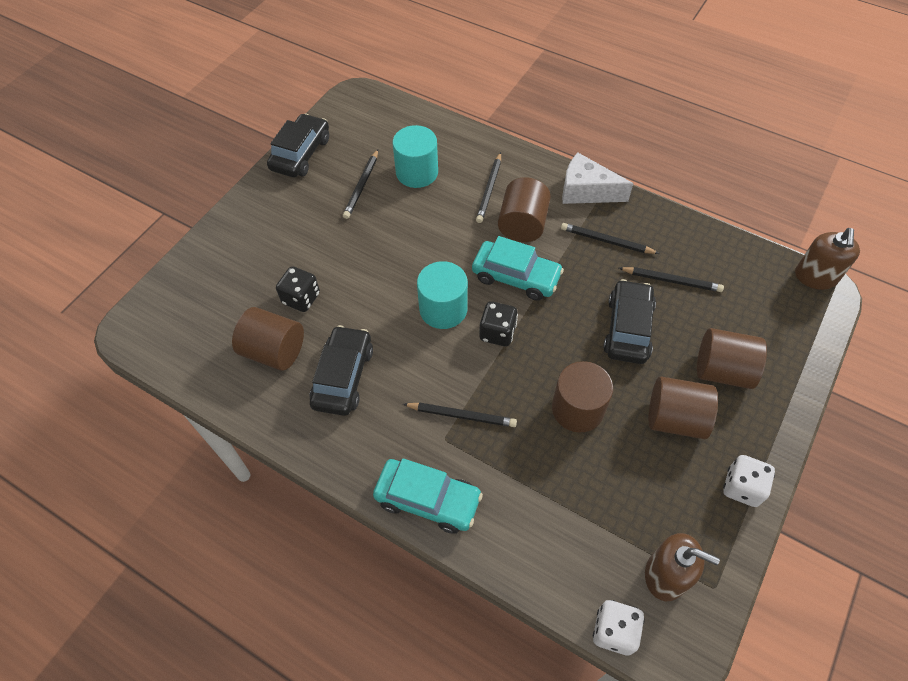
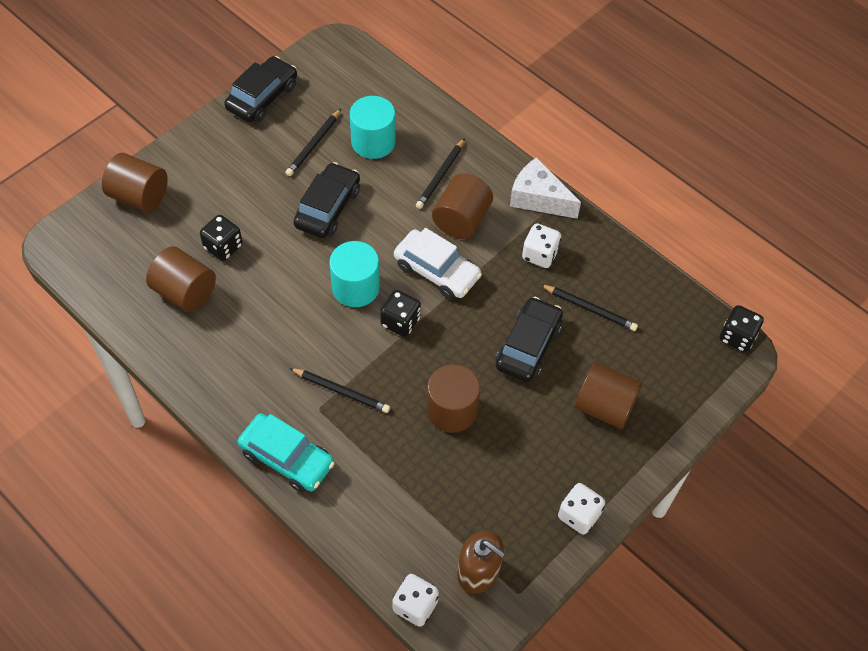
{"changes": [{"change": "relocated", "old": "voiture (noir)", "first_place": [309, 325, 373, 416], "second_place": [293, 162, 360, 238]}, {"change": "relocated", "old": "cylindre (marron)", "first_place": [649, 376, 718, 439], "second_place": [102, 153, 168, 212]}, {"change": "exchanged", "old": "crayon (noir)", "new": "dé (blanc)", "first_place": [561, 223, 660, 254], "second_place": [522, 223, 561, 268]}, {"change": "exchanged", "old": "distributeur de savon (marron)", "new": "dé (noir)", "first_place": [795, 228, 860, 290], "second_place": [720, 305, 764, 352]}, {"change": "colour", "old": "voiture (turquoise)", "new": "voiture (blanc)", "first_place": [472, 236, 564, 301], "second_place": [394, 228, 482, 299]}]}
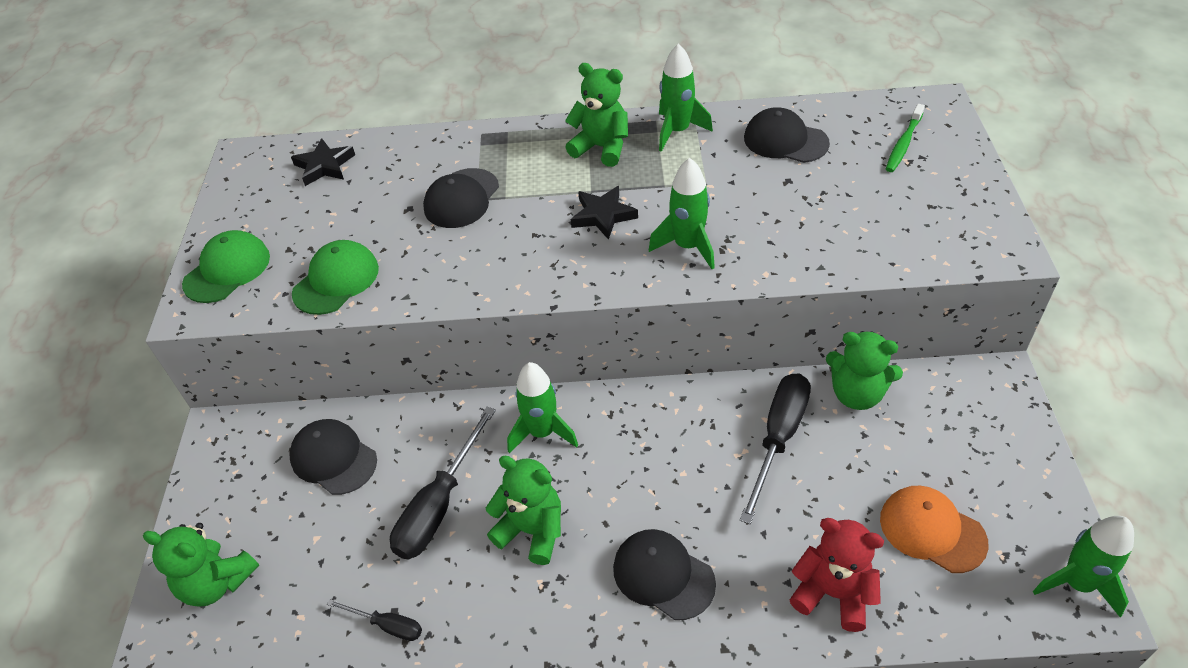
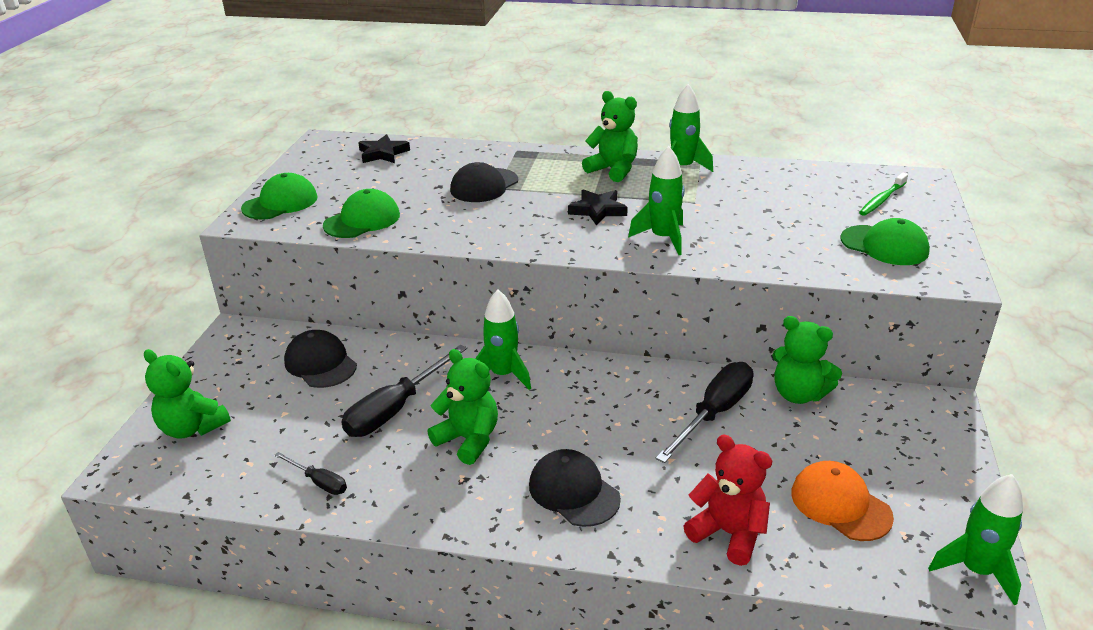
{"changes": [{"change": "missing", "old": "casquette (noir)", "first_place": [744, 107, 830, 163]}, {"change": "appeared", "new": "casquette (vert)", "second_place": [840, 218, 930, 265]}]}
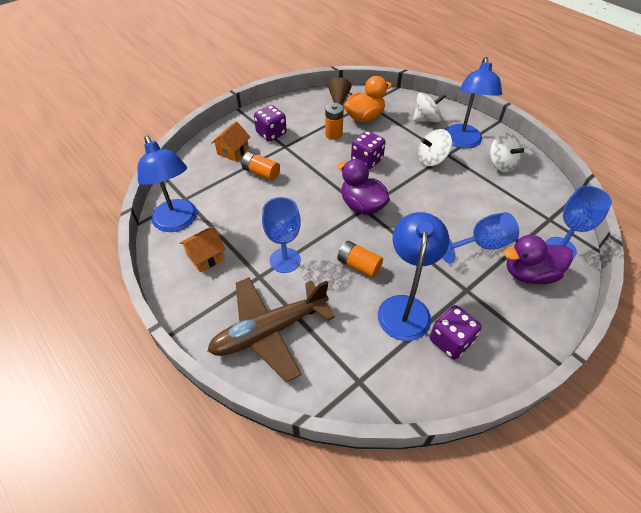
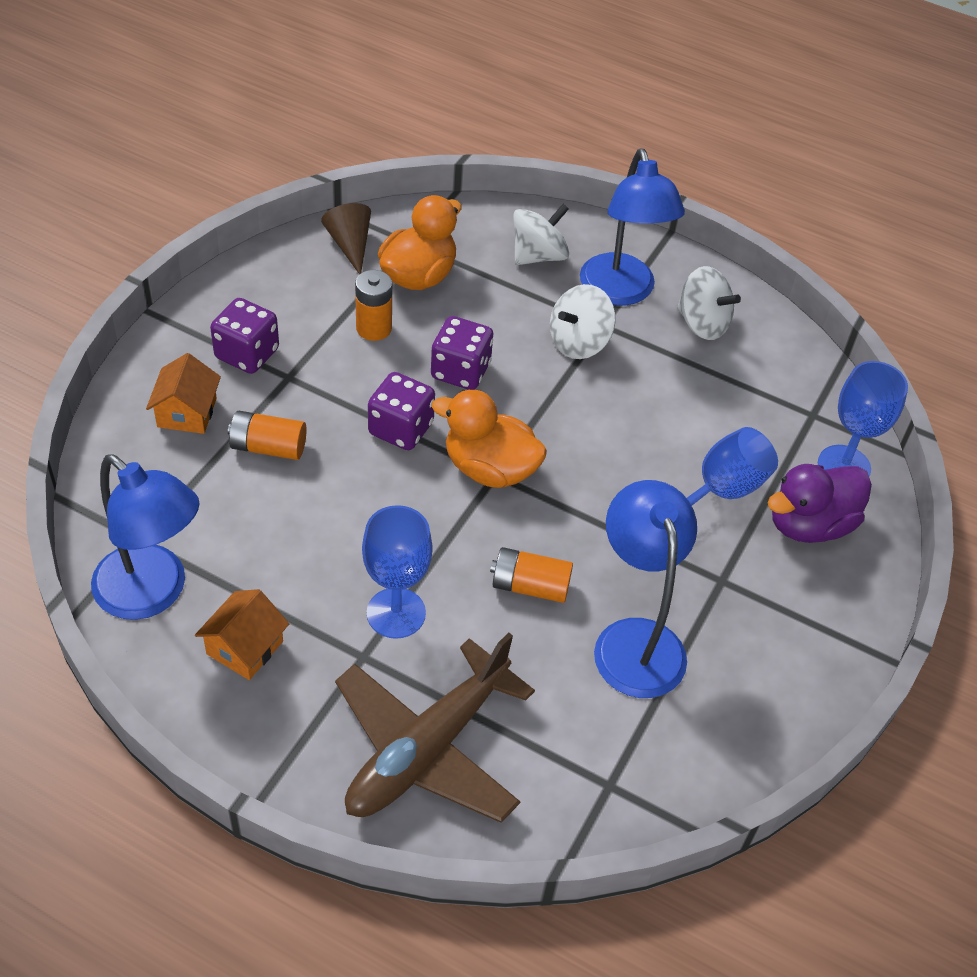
{"changes": [{"change": "relocated", "old": "dé (violet)", "first_place": [429, 305, 482, 359], "second_place": [368, 372, 435, 450]}, {"change": "colour", "old": "canard (violet)", "new": "canard (orange)", "first_place": [337, 159, 390, 215], "second_place": [431, 390, 547, 488]}]}
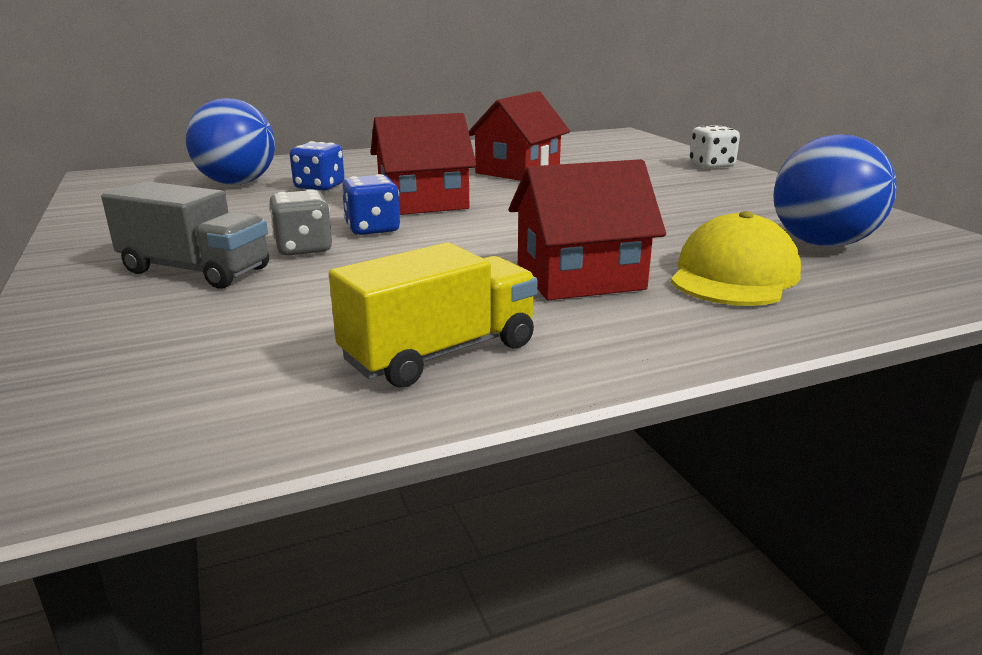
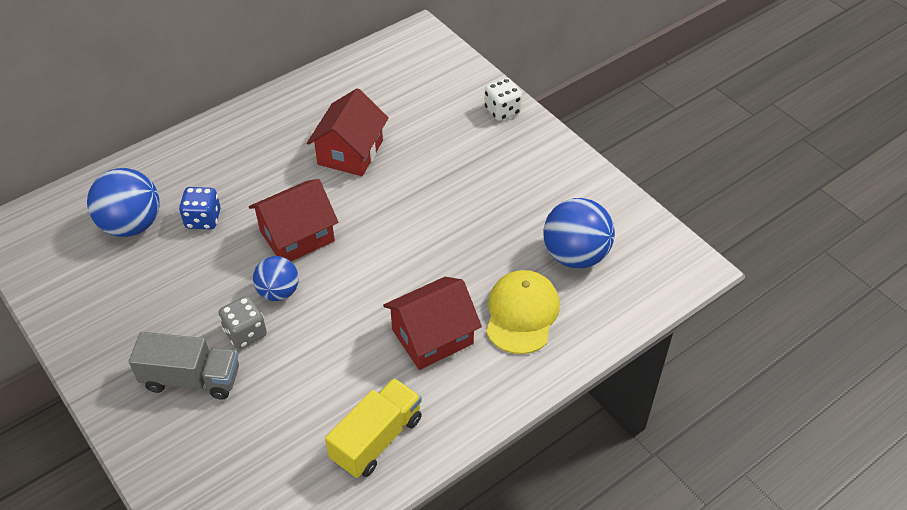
{"changes": [{"change": "exchanged", "old": "dé (bleu)", "new": "balle (bleu)", "first_place": [341, 174, 400, 235], "second_place": [253, 256, 299, 301]}]}
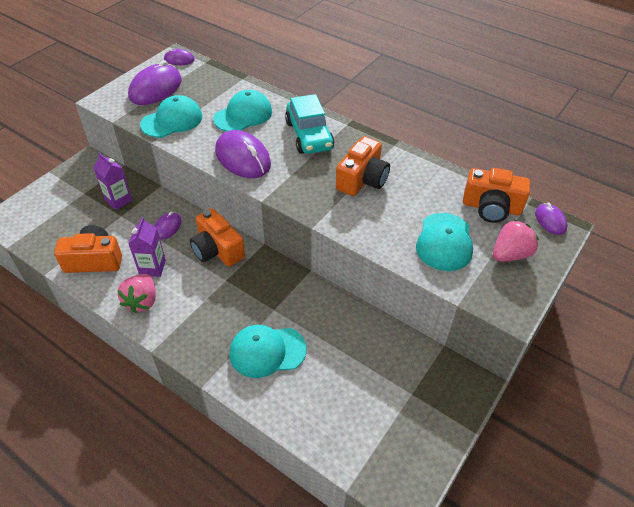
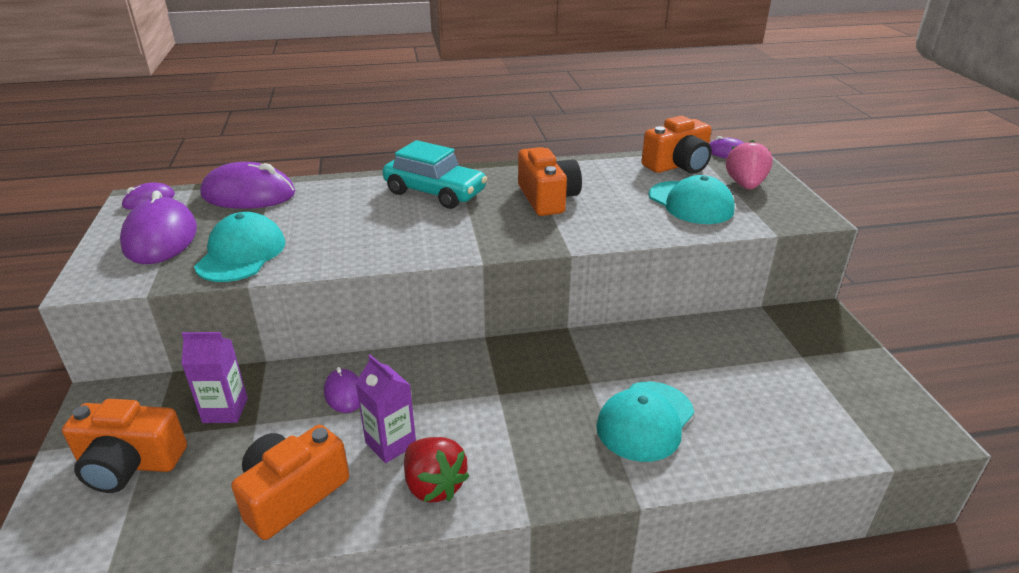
{"changes": [{"change": "missing", "old": "casquette (turquoise)", "first_place": [213, 90, 272, 132]}, {"change": "relocated", "old": "appareil photo (orange)", "first_place": [190, 209, 245, 266], "second_place": [62, 399, 187, 493]}, {"change": "relocated", "old": "souris (violet)", "first_place": [215, 130, 271, 178], "second_place": [200, 162, 295, 209]}, {"change": "colour", "old": "fraise (rose)", "new": "fraise (rouge)", "first_place": [117, 274, 156, 313], "second_place": [404, 437, 469, 503]}]}
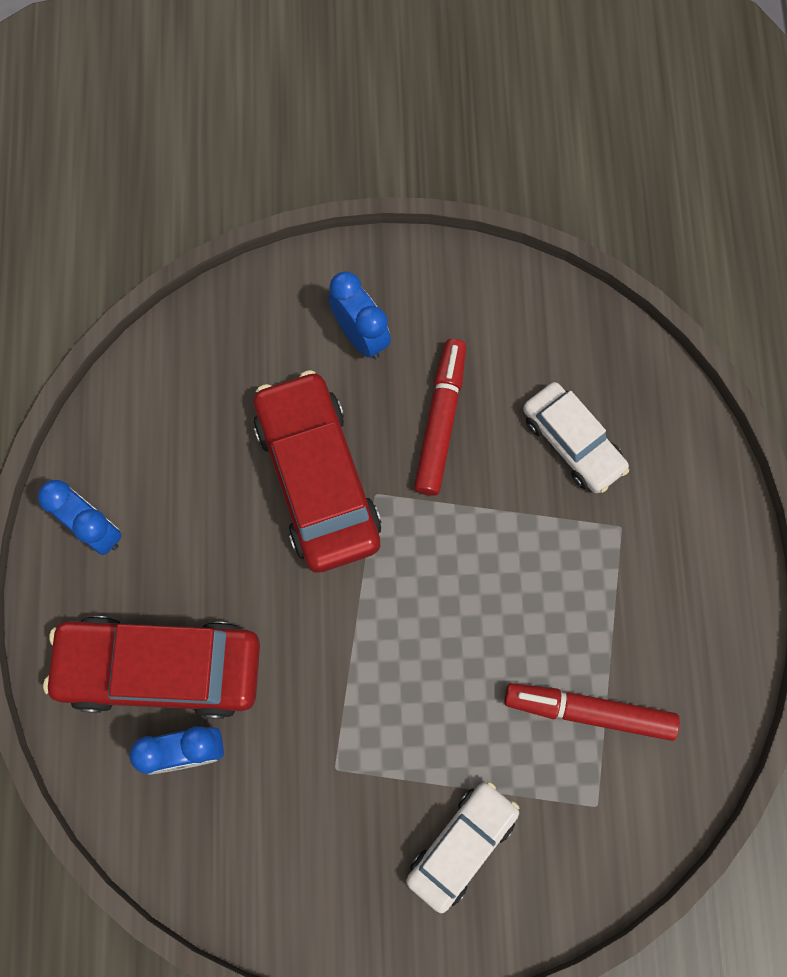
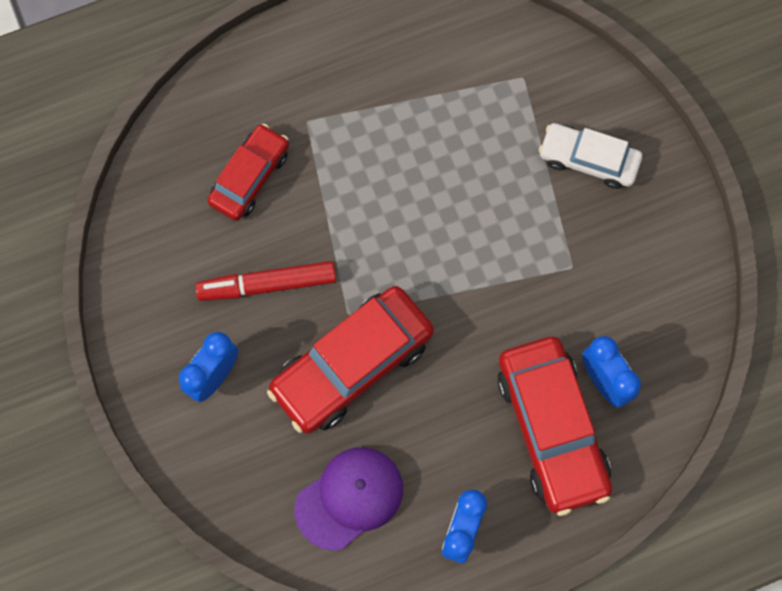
{"changes": [{"change": "missing", "old": "feutre (rouge)", "first_place": [504, 683, 680, 741]}, {"change": "appeared", "new": "casquette (violet)", "second_place": [295, 447, 403, 551]}, {"change": "colour", "old": "voiture (blanc)", "new": "voiture (rouge)", "first_place": [523, 382, 629, 493], "second_place": [207, 124, 289, 221]}]}
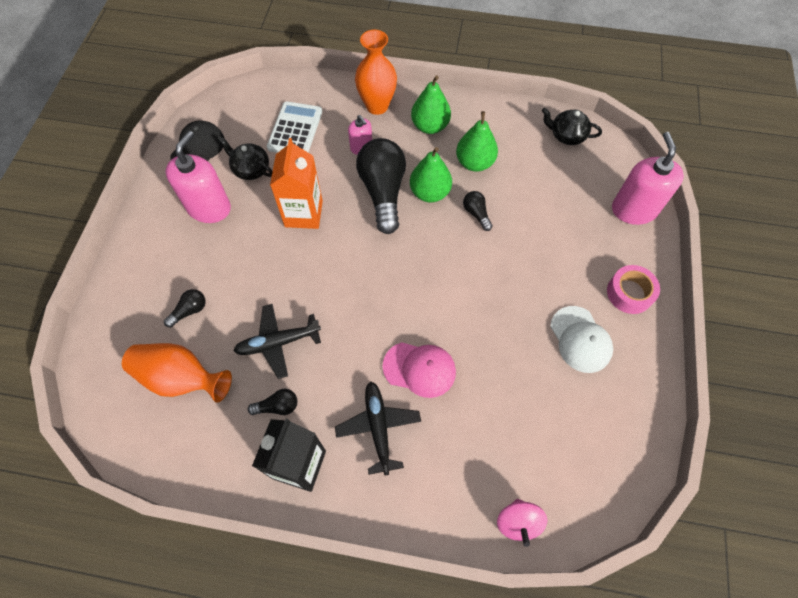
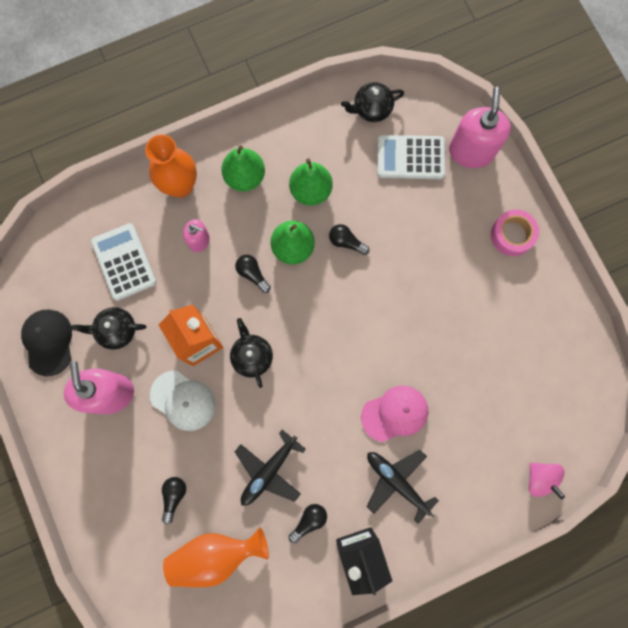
{"changes": [{"change": "appeared", "new": "théière (noir)", "second_place": [230, 318, 273, 388]}, {"change": "appeared", "new": "calculatrice (blanc)", "second_place": [377, 135, 445, 179]}, {"change": "relocated", "old": "casquette (blanc)", "first_place": [550, 306, 613, 373], "second_place": [150, 371, 215, 431]}, {"change": "spun", "old": "distributeur de savon (rose)", "first_place": [612, 132, 684, 225], "second_place": [449, 87, 511, 168], "degrees": 45}, {"change": "size", "old": "ampoule (noir)", "first_place": [356, 138, 406, 234], "second_place": [235, 255, 271, 293], "factor": 0.44}]}
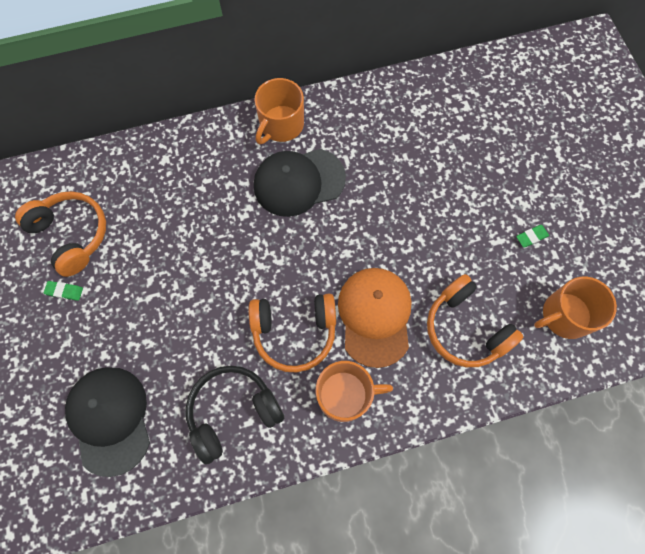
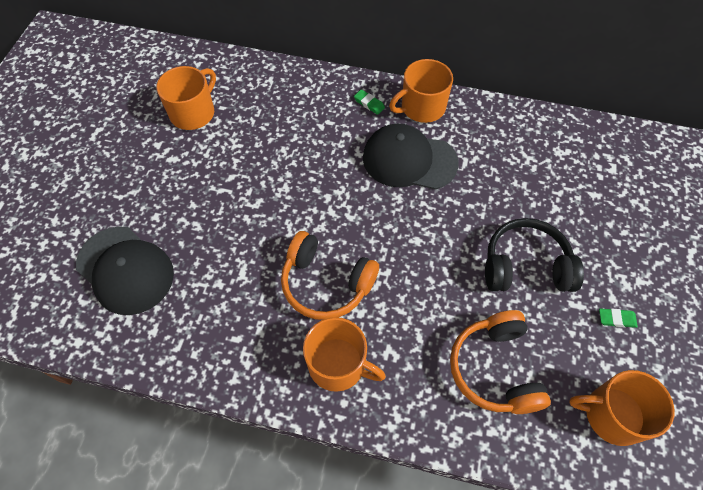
{"changes": [{"change": "missing", "old": "casquette (orange)", "first_place": [338, 268, 412, 368]}, {"change": "relocated", "old": "gomme (vert)", "first_place": [44, 281, 83, 301], "second_place": [354, 89, 385, 115]}, {"change": "relocated", "old": "casque audio (noir)", "first_place": [186, 366, 284, 465], "second_place": [485, 218, 584, 292]}, {"change": "exchanged", "old": "casque audio (orange)", "new": "tasse (orange)", "first_place": [15, 191, 106, 277], "second_place": [156, 66, 216, 130]}, {"change": "spun", "old": "casquette (noir)", "first_place": [65, 367, 150, 477], "second_place": [76, 226, 174, 315], "degrees": 120}]}
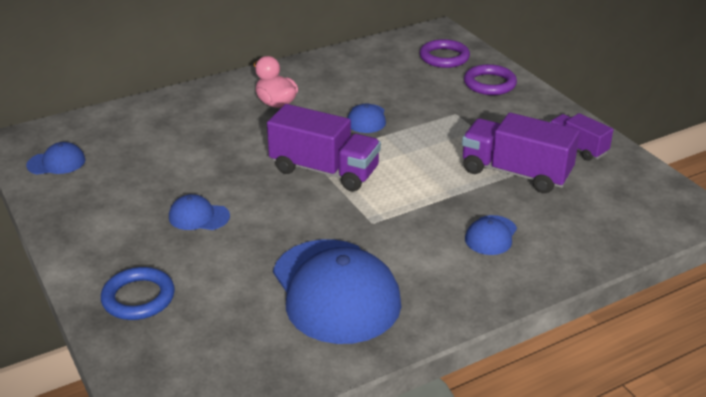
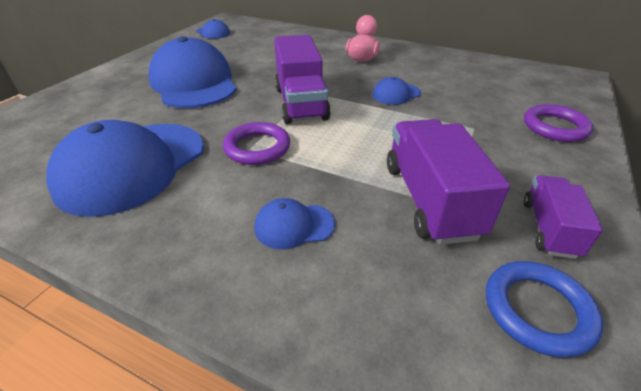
{"changes": [{"change": "relocated", "old": "anneau (bleu)", "first_place": [101, 267, 175, 320], "second_place": [486, 261, 603, 358]}, {"change": "relocated", "old": "anneau (violet)", "first_place": [420, 39, 470, 68], "second_place": [223, 122, 290, 165]}, {"change": "size", "old": "casquette (bleu)", "first_place": [169, 194, 230, 230], "second_place": [148, 36, 237, 108], "factor": 2.26}]}
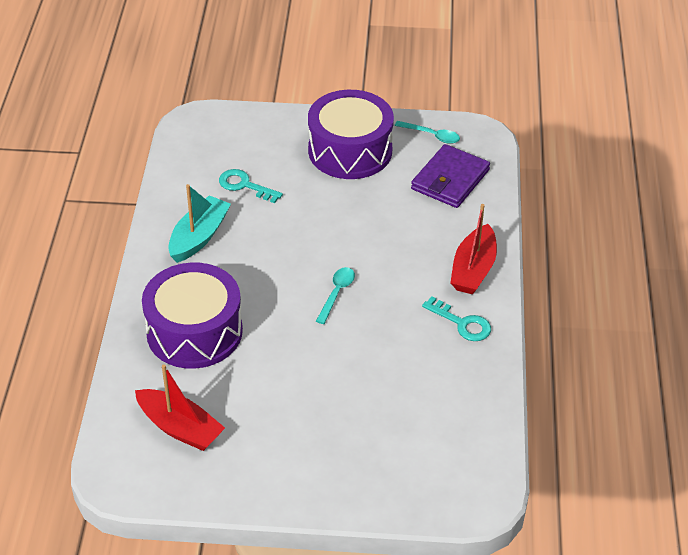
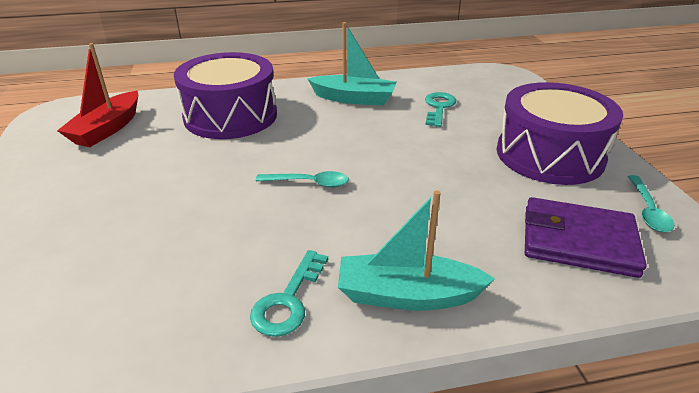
{"changes": [{"change": "colour", "old": "bateau (rouge)", "new": "bateau (turquoise)", "first_place": [450, 204, 497, 294], "second_place": [338, 190, 495, 311]}]}
